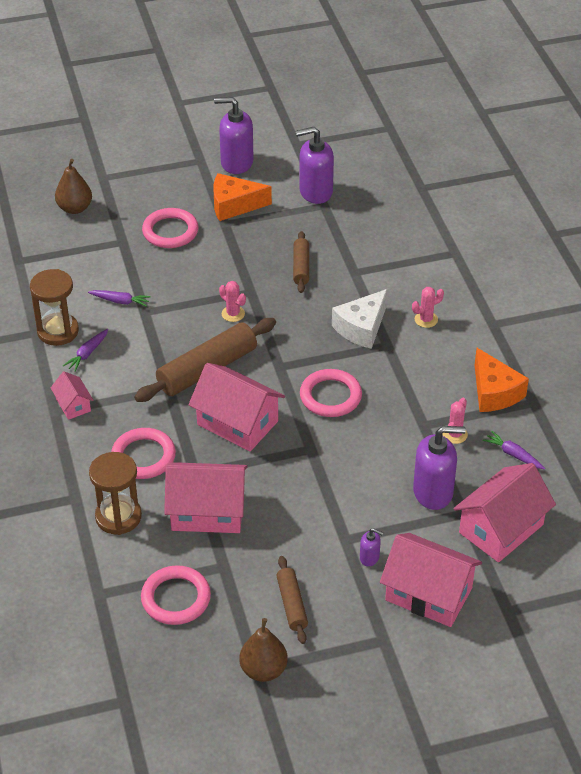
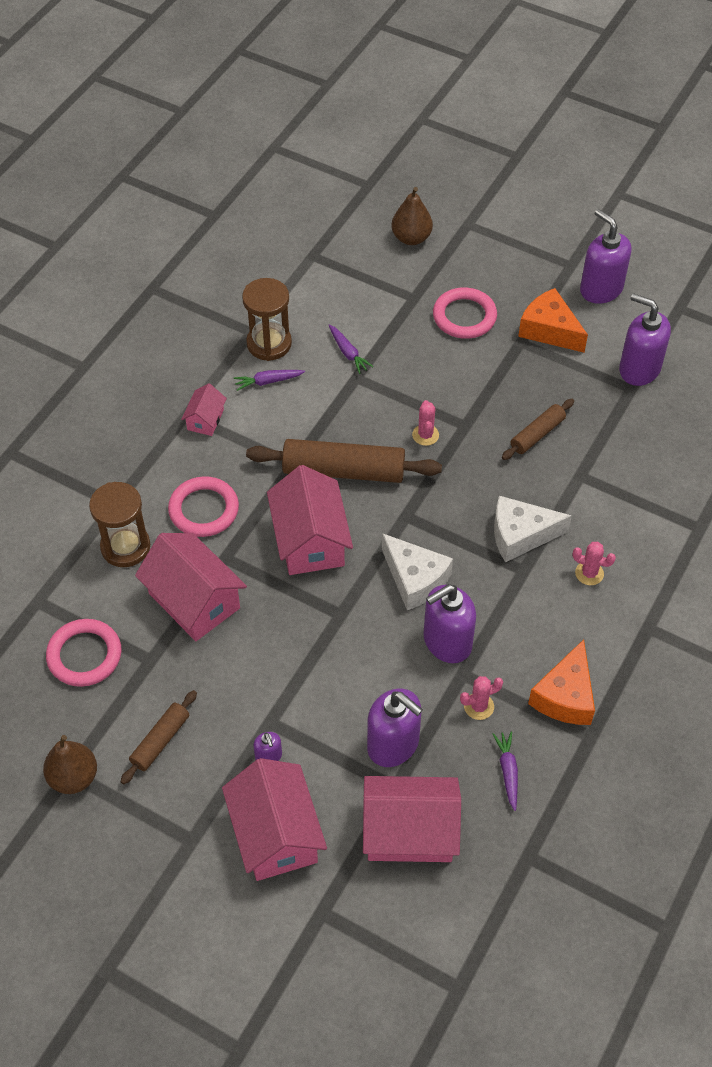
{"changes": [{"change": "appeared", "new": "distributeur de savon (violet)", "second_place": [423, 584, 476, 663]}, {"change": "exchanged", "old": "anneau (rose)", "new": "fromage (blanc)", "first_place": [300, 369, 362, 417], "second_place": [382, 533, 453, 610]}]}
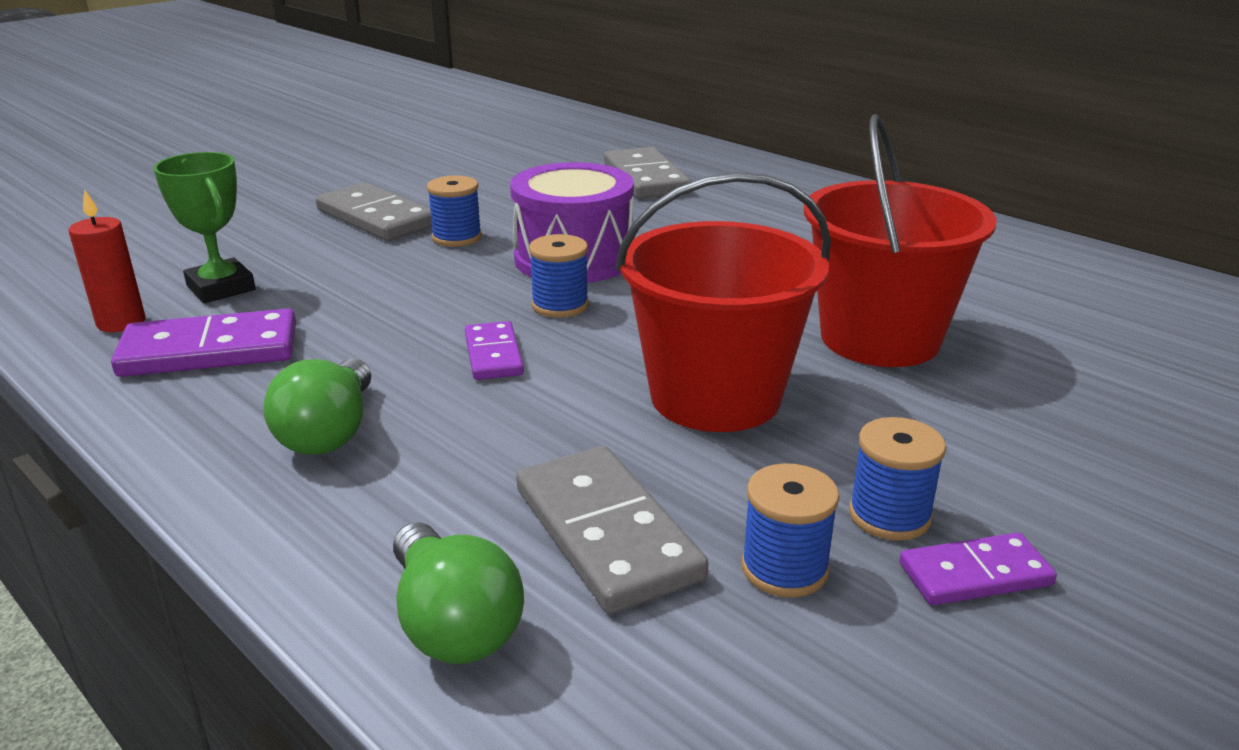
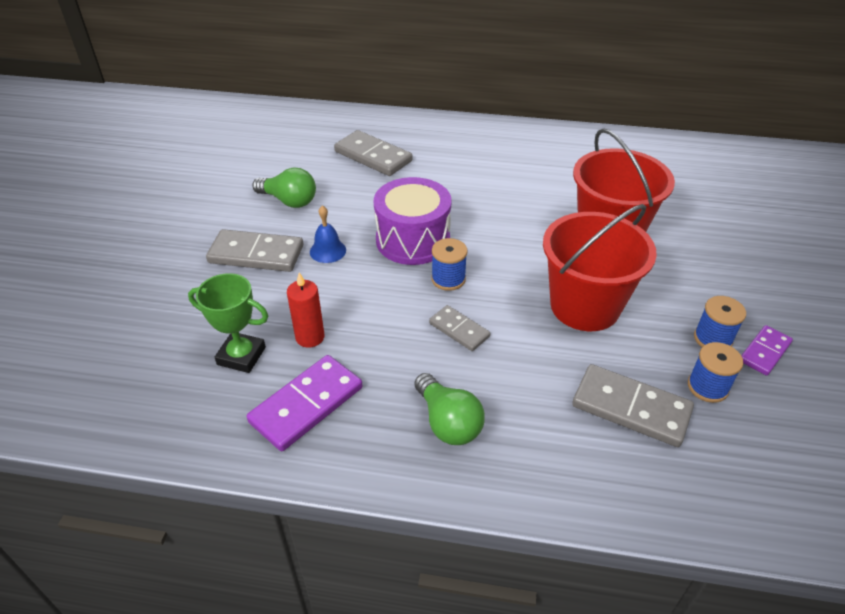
{"changes": [{"change": "relocated", "old": "bougie (rouge)", "first_place": [69, 190, 146, 332], "second_place": [287, 272, 325, 348]}, {"change": "relocated", "old": "ampoule (vert)", "first_place": [393, 522, 524, 664], "second_place": [253, 167, 316, 208]}, {"change": "exchanged", "old": "bobine (bleu)", "new": "cloche (bleu)", "first_place": [427, 175, 482, 247], "second_place": [310, 206, 346, 263]}, {"change": "colour", "old": "domino (violet)", "new": "domino (gris)", "first_place": [465, 321, 524, 380], "second_place": [429, 305, 490, 351]}]}
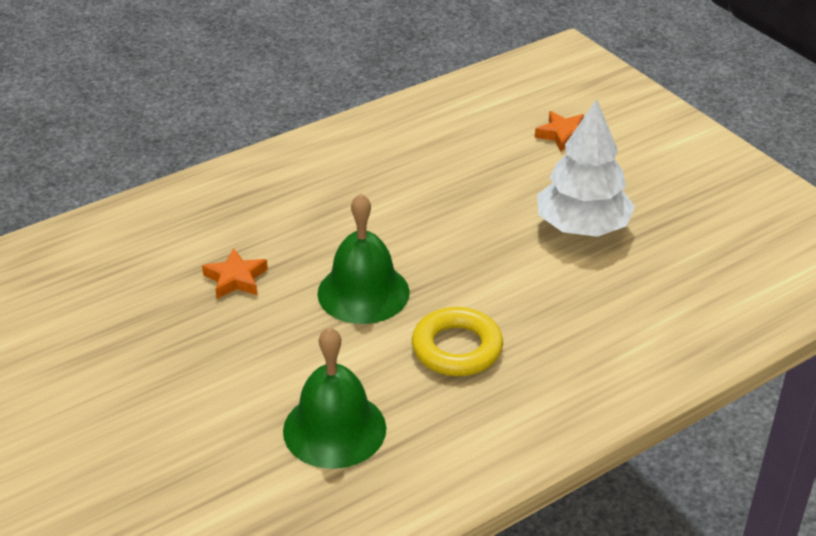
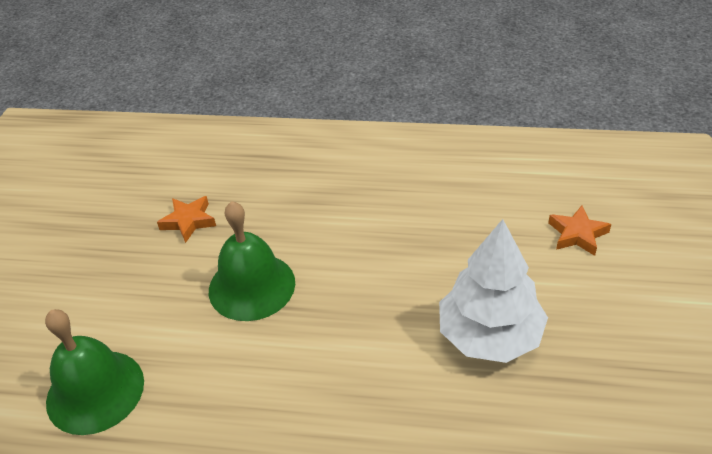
{"changes": [{"change": "missing", "old": "anneau (jaune)", "first_place": [412, 307, 503, 376]}]}
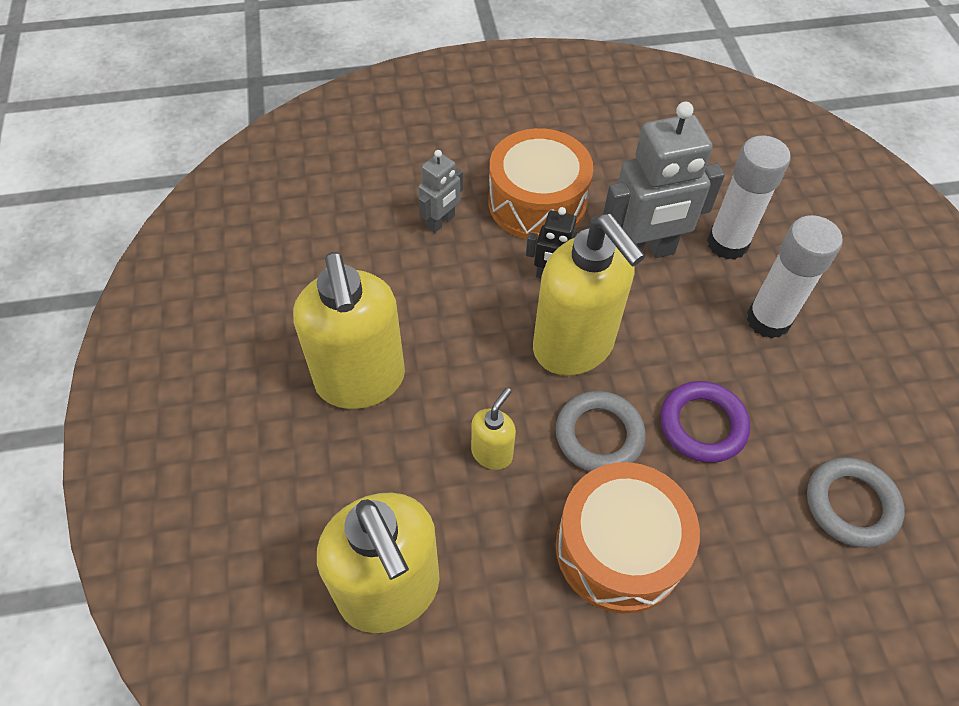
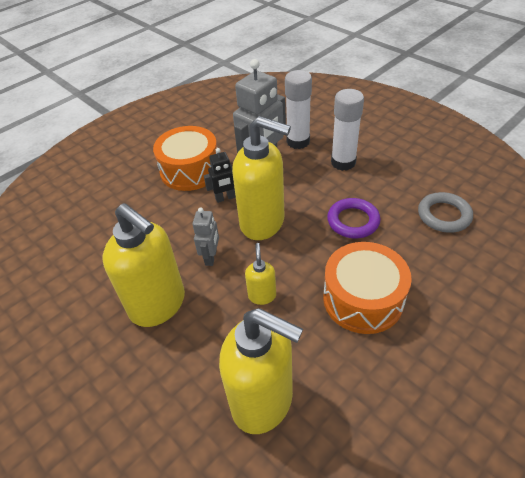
{"changes": [{"change": "missing", "old": "anneau (gris)", "first_place": [555, 391, 646, 472]}, {"change": "relocated", "old": "robot (gris)", "first_place": [418, 150, 463, 233], "second_place": [193, 208, 219, 266]}]}
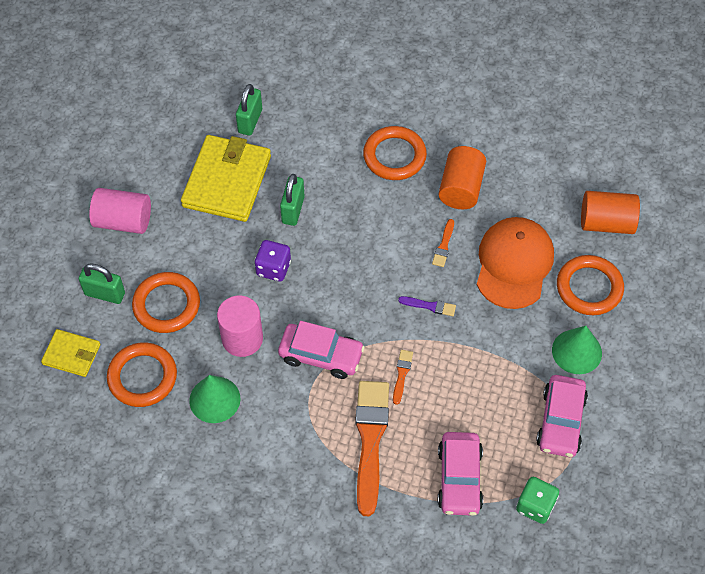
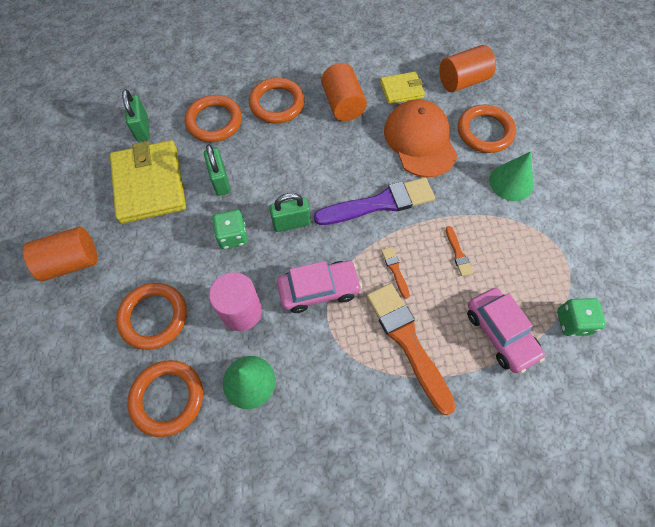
{"changes": [{"change": "missing", "old": "voiture (rose)", "first_place": [536, 375, 588, 457]}, {"change": "appeared", "new": "anneau (orange)", "second_place": [184, 95, 242, 142]}, {"change": "relocated", "old": "portefeuille (jaune)", "first_place": [41, 329, 100, 377], "second_place": [380, 72, 425, 104]}, {"change": "relocated", "old": "cadenas (vert)", "first_place": [79, 263, 125, 304], "second_place": [269, 193, 311, 232]}, {"change": "relocated", "old": "pinceau (orange)", "first_place": [432, 219, 454, 267], "second_place": [446, 226, 473, 276]}, {"change": "colour", "old": "cylindre (rose)", "new": "cylindre (orange)", "first_place": [89, 188, 151, 234], "second_place": [23, 227, 98, 281]}, {"change": "colour", "old": "dé (violet)", "new": "dé (vert)", "first_place": [255, 240, 291, 282], "second_place": [212, 210, 248, 249]}, {"change": "size", "old": "pinceau (violet)", "first_place": [398, 296, 456, 316], "second_place": [314, 177, 435, 225], "factor": 2.32}]}
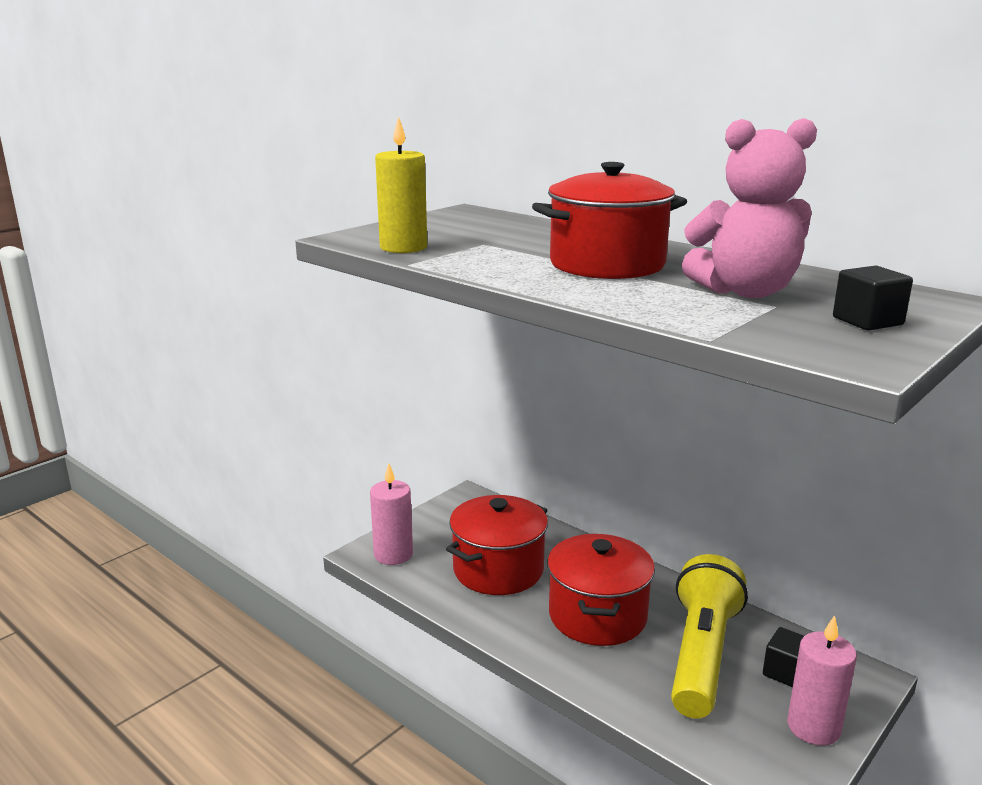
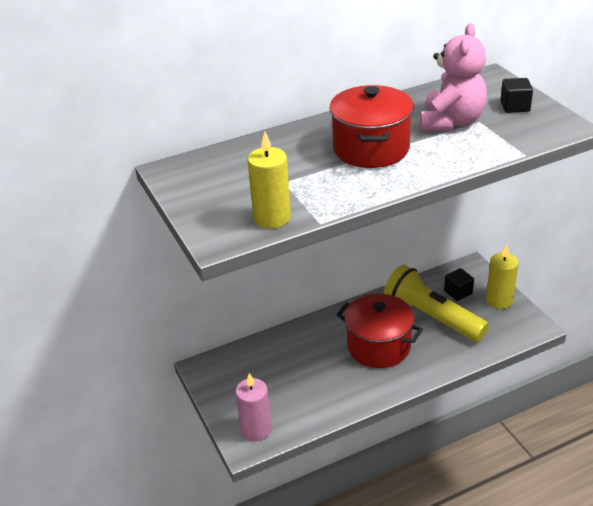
{"changes": [{"change": "missing", "old": "marmite (rouge)", "first_place": [446, 495, 548, 595]}, {"change": "colour", "old": "bougie (rose)", "new": "bougie (jaune)", "first_place": [787, 615, 857, 746], "second_place": [486, 244, 519, 309]}]}
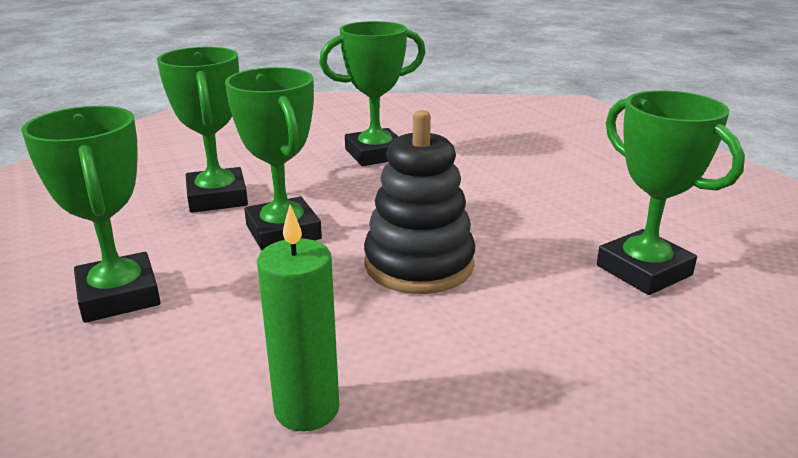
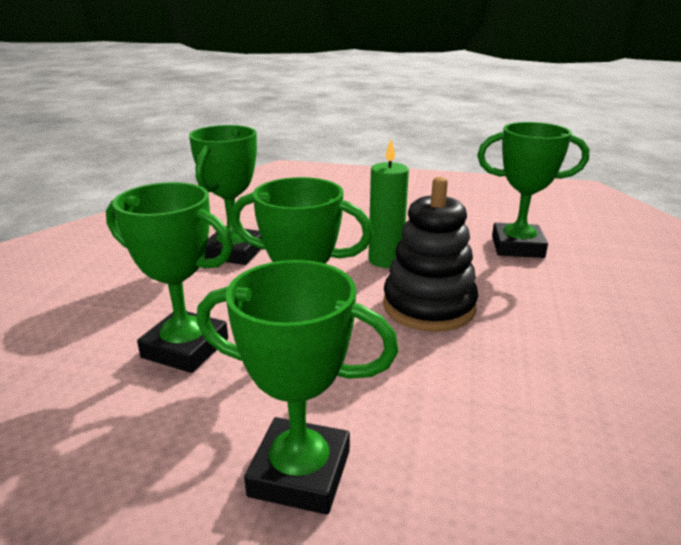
{"changes": [{"change": "relocated", "old": "bougie (vert)", "first_place": [257, 205, 339, 431], "second_place": [369, 140, 409, 268]}]}
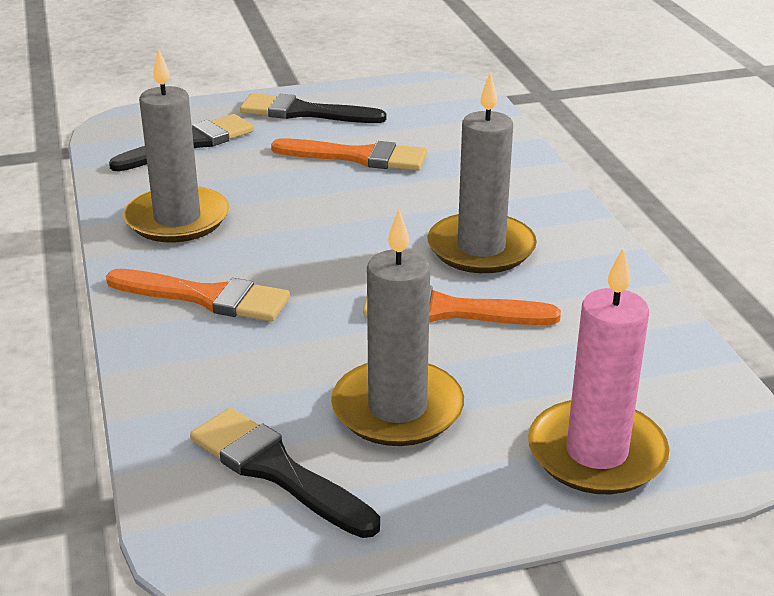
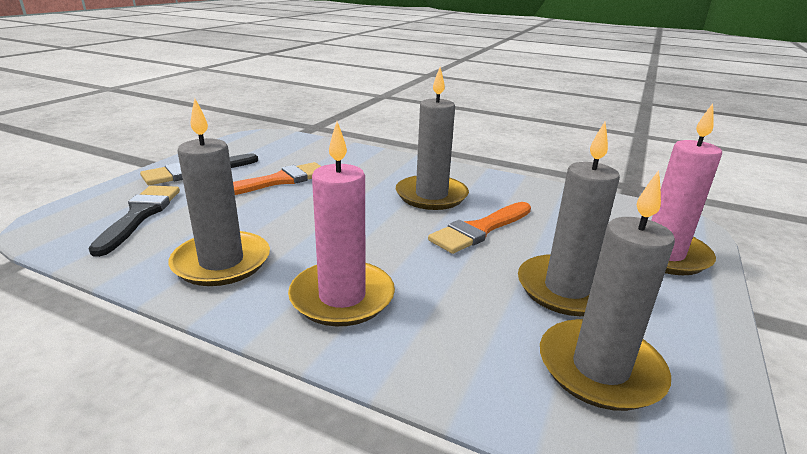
{"changes": [{"change": "exchanged", "old": "pinceau (orange)", "new": "bougie (rose)", "first_place": [106, 269, 290, 322], "second_place": [288, 121, 395, 326]}, {"change": "exchanged", "old": "pinceau (noir)", "new": "bougie (gris)", "first_place": [190, 408, 380, 538], "second_place": [540, 170, 675, 411]}]}
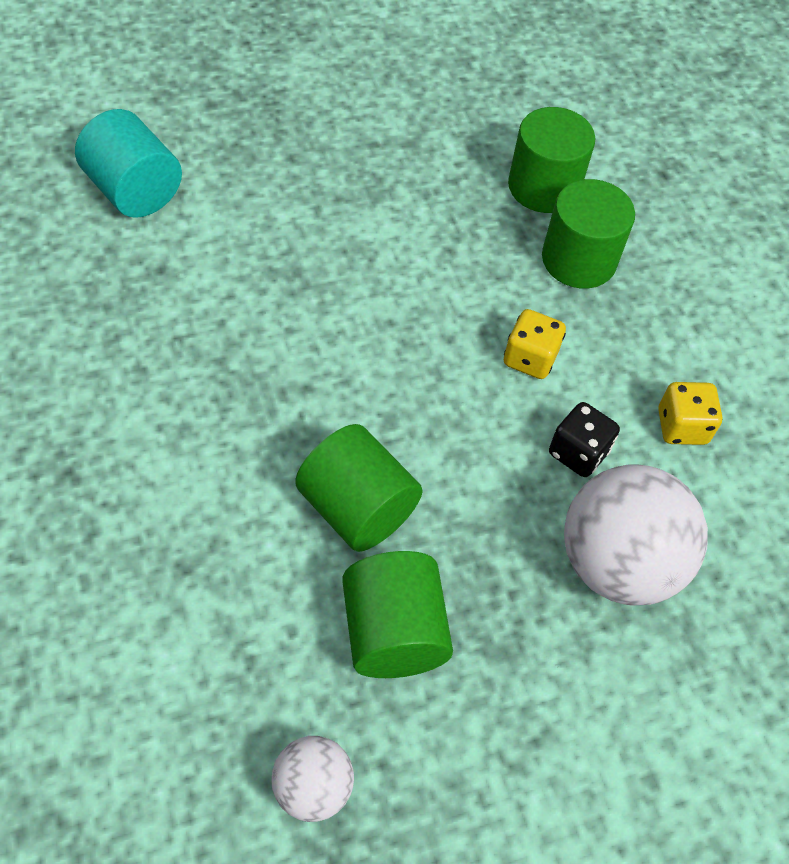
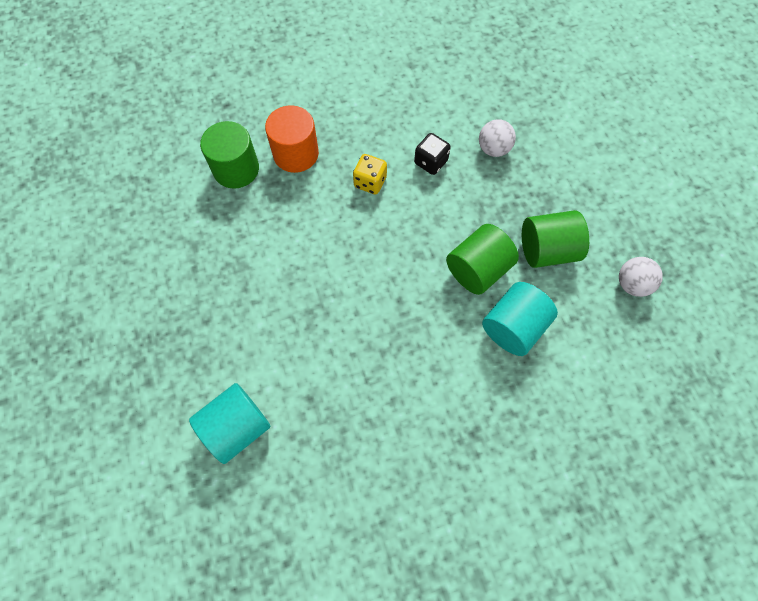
{"changes": [{"change": "missing", "old": "dé (jaune)", "first_place": [658, 382, 722, 445]}, {"change": "appeared", "new": "cylindre (turquoise)", "second_place": [482, 282, 558, 356]}, {"change": "colour", "old": "cylindre (vert)", "new": "cylindre (orange)", "first_place": [542, 179, 635, 288], "second_place": [265, 105, 319, 173]}, {"change": "size", "old": "balle (blanc)", "first_place": [564, 464, 708, 606], "second_place": [479, 119, 516, 157], "factor": 0.53}]}
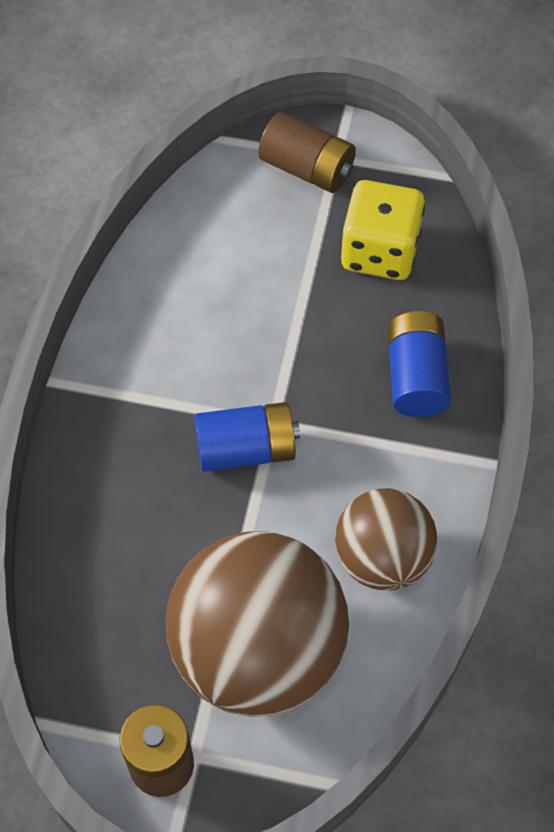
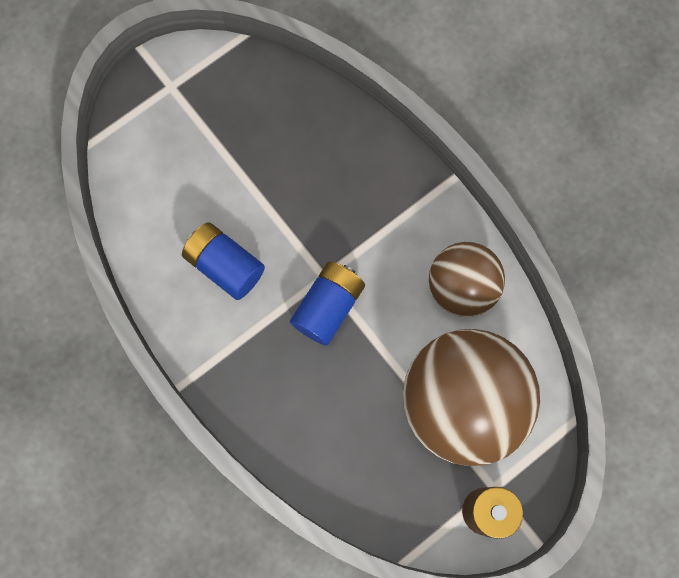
{"changes": [{"change": "missing", "old": "pile (marron)", "first_place": [258, 112, 356, 193]}, {"change": "missing", "old": "dé (jaune)", "first_place": [341, 180, 425, 280]}, {"change": "relocated", "old": "pile (bleu)", "first_place": [387, 311, 451, 417], "second_place": [182, 222, 265, 300]}]}
